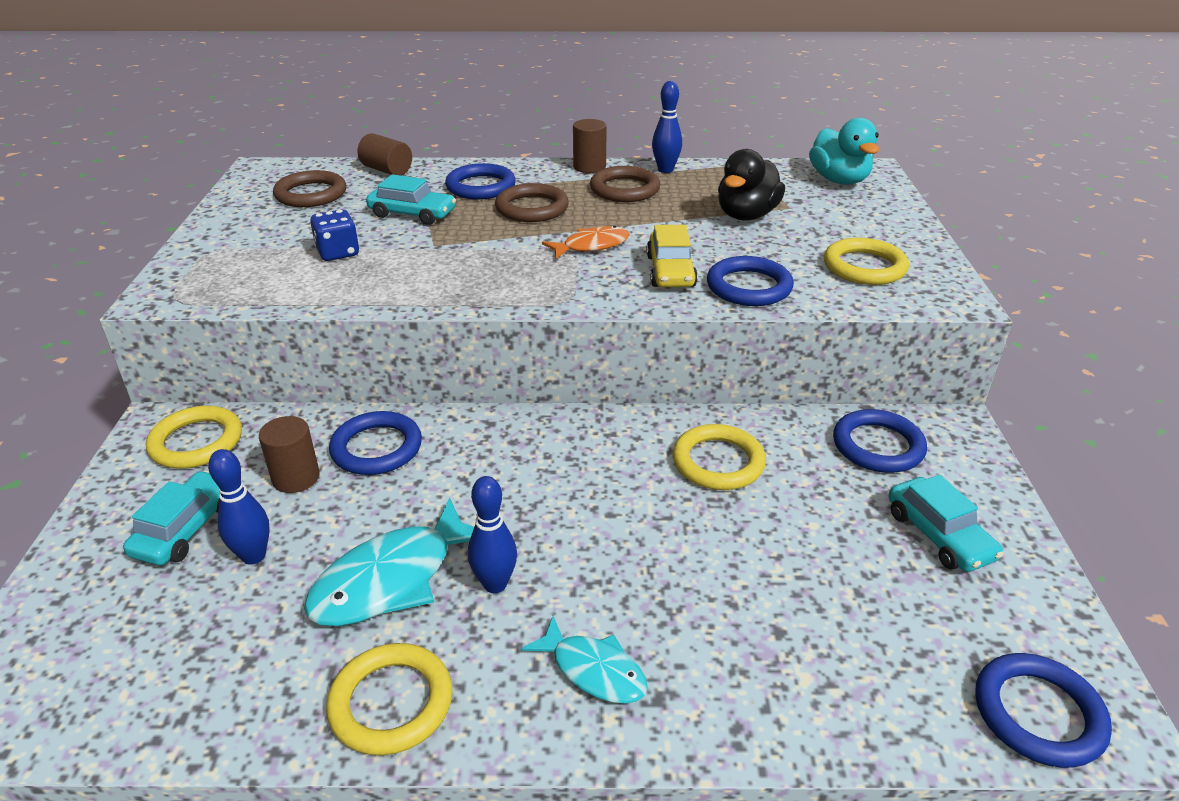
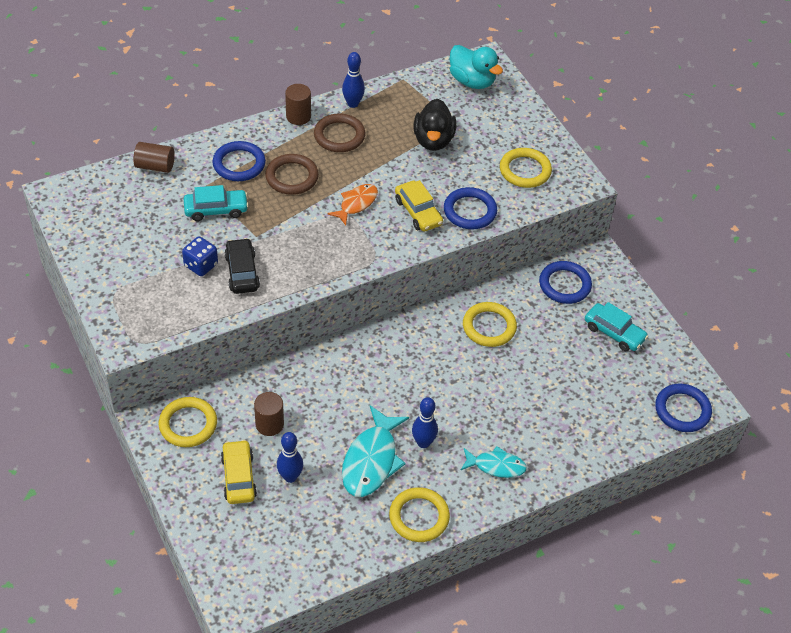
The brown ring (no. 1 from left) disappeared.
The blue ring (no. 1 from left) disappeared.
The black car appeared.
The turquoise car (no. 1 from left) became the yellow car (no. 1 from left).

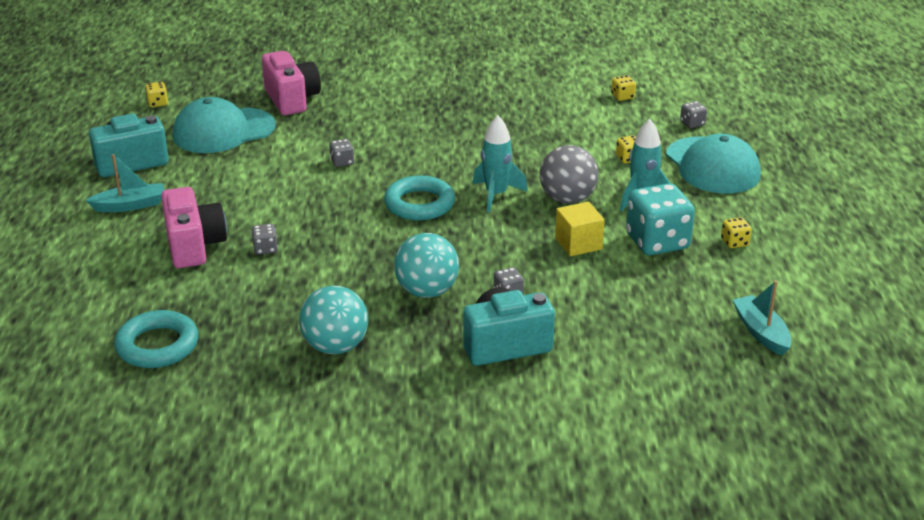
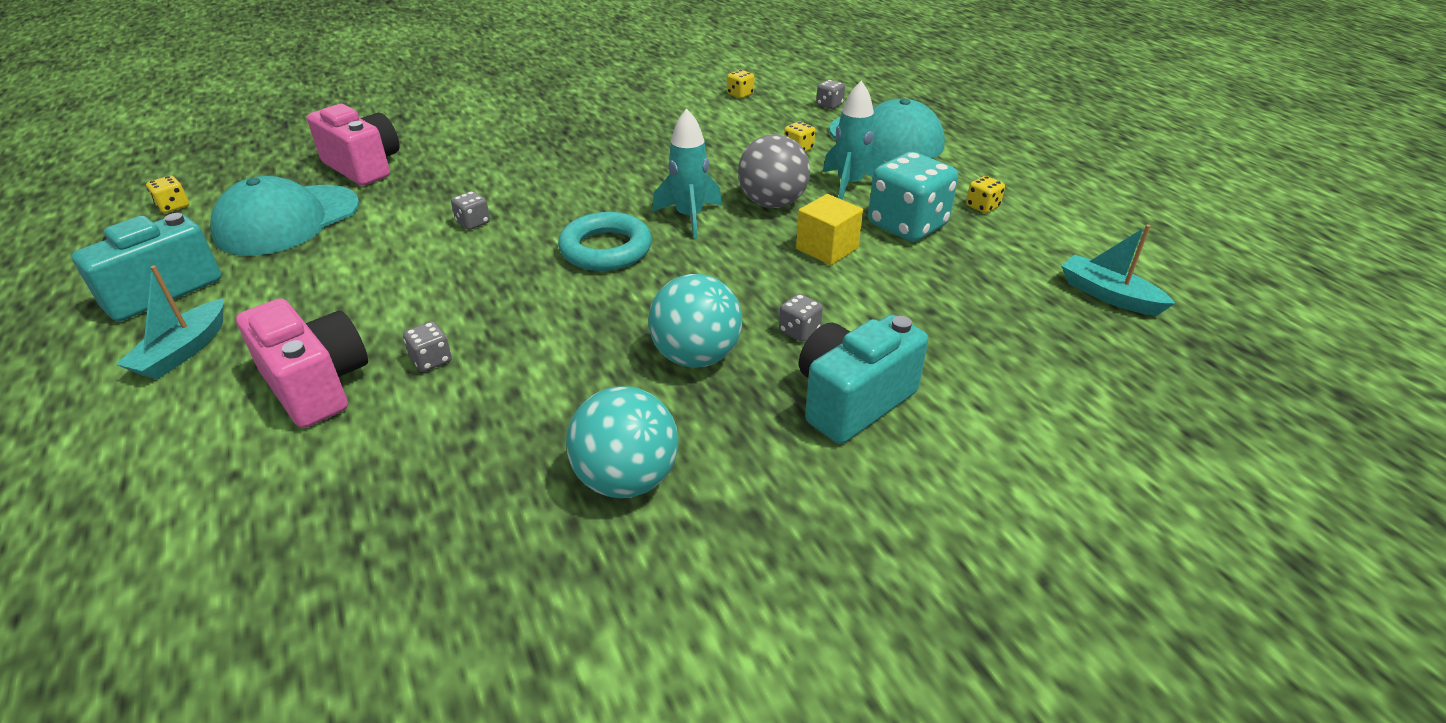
The turquoise ring (no. 1 from left) disappeared.
The turquoise boat (no. 1 from left) turned 150 degrees clockwise.

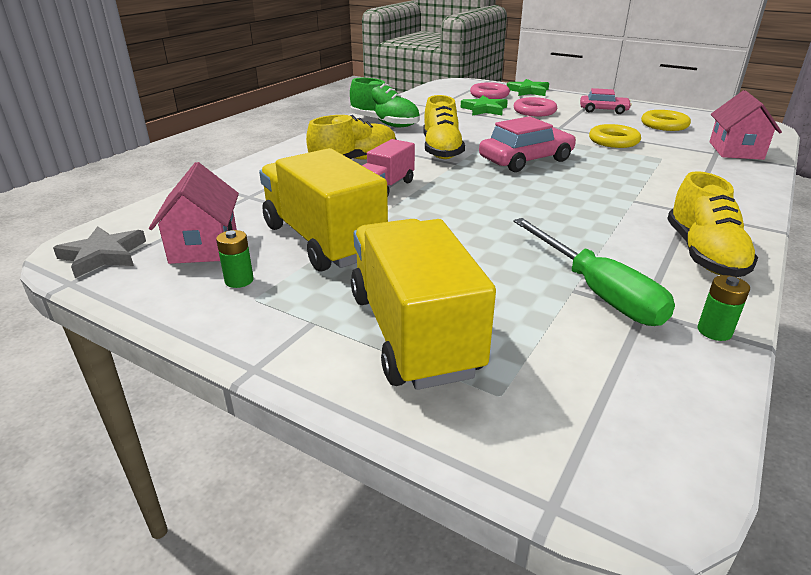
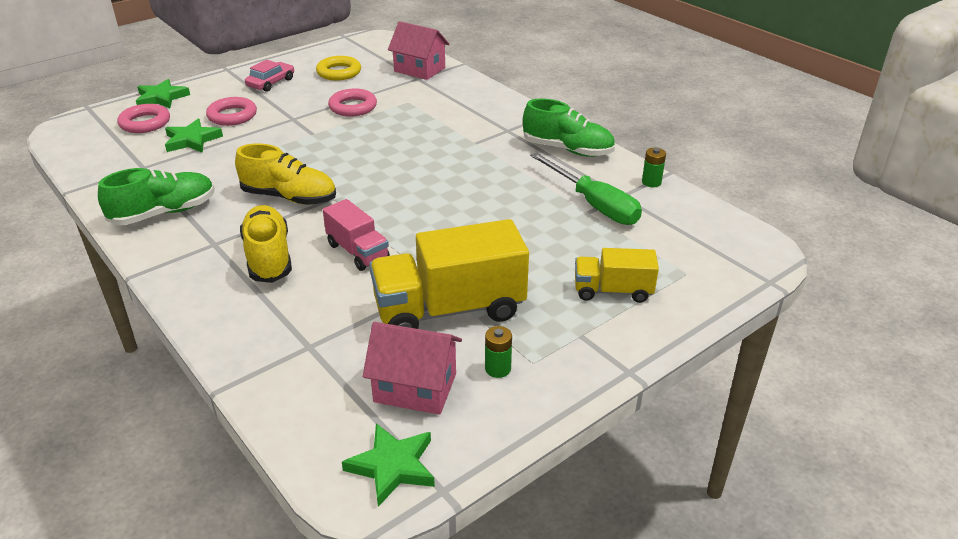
The pink car (no. 1 from left) disappeared.
The grey star became the green star (no. 3 from left).
The yellow ring (no. 1 from left) became the pink ring (no. 3 from left).
The yellow shoe (no. 3 from left) became the green shoe (no. 2 from left).
The green screwdriver turned 60 degrees clockwise.
The yellow truck (no. 2 from left) changed to 0.55 times the size.

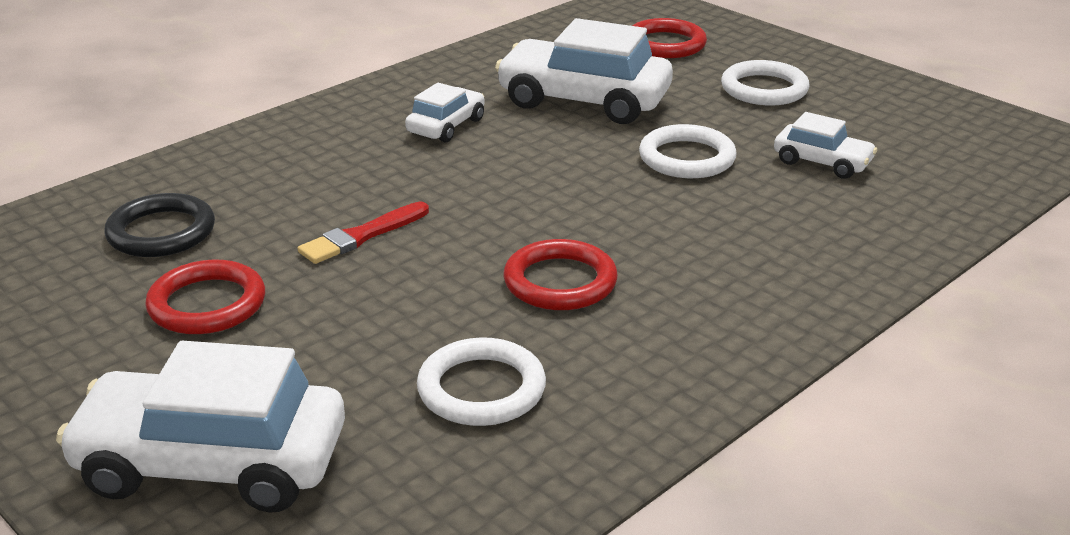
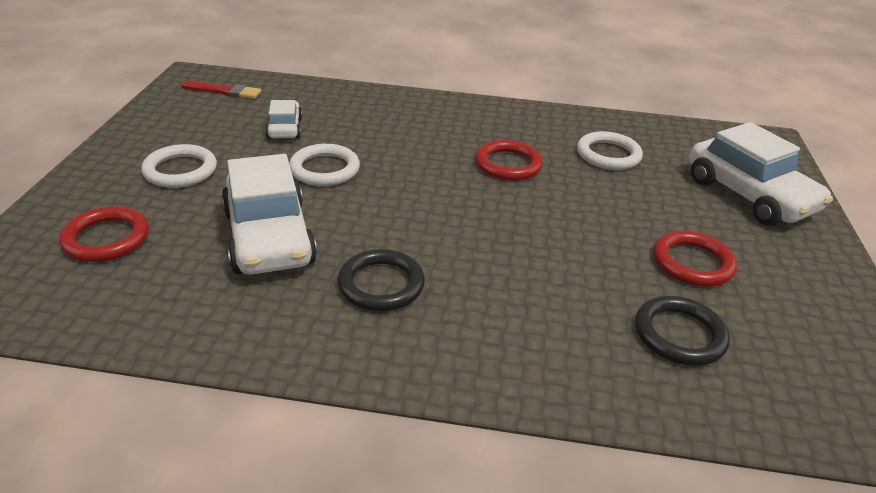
The red brush moved.
The white car (no. 2 from left) was replaced by the black ring (no. 1 from left).

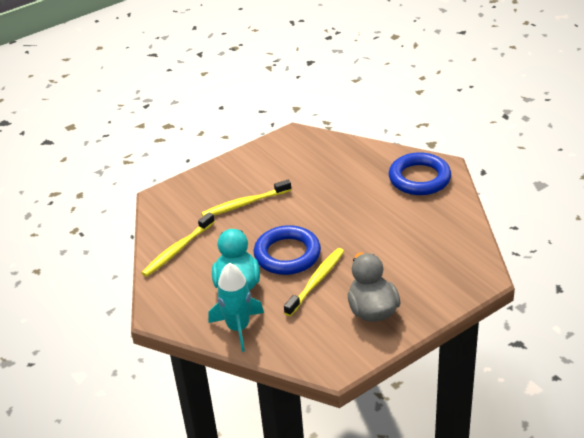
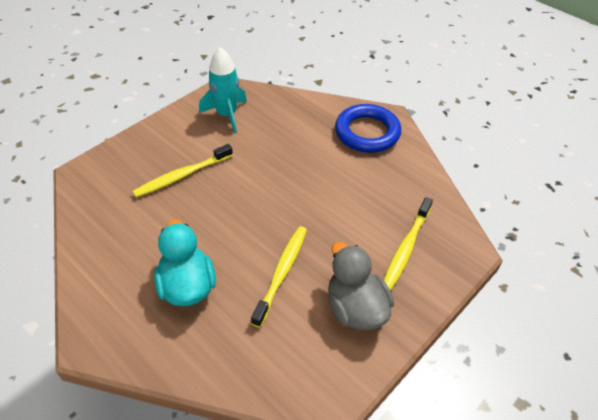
The blue ring (no. 1 from left) disappeared.
The yellow toothbrush (no. 1 from left in the first image) moved.
The turquoise rocket moved.

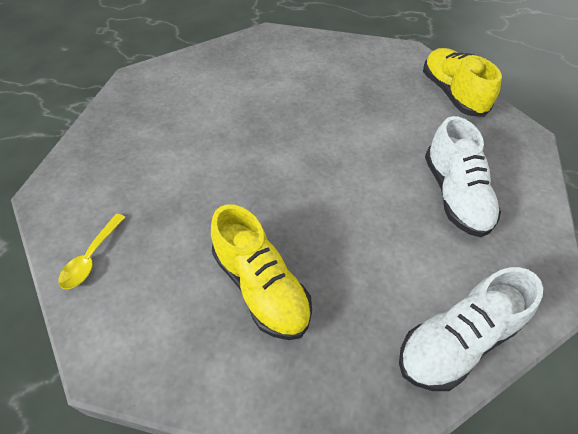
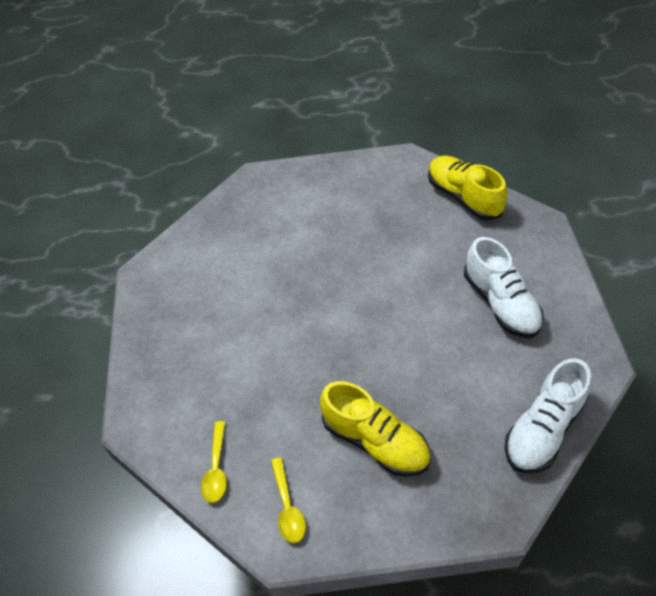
The yellow spoon (no. 2 from left) appeared.

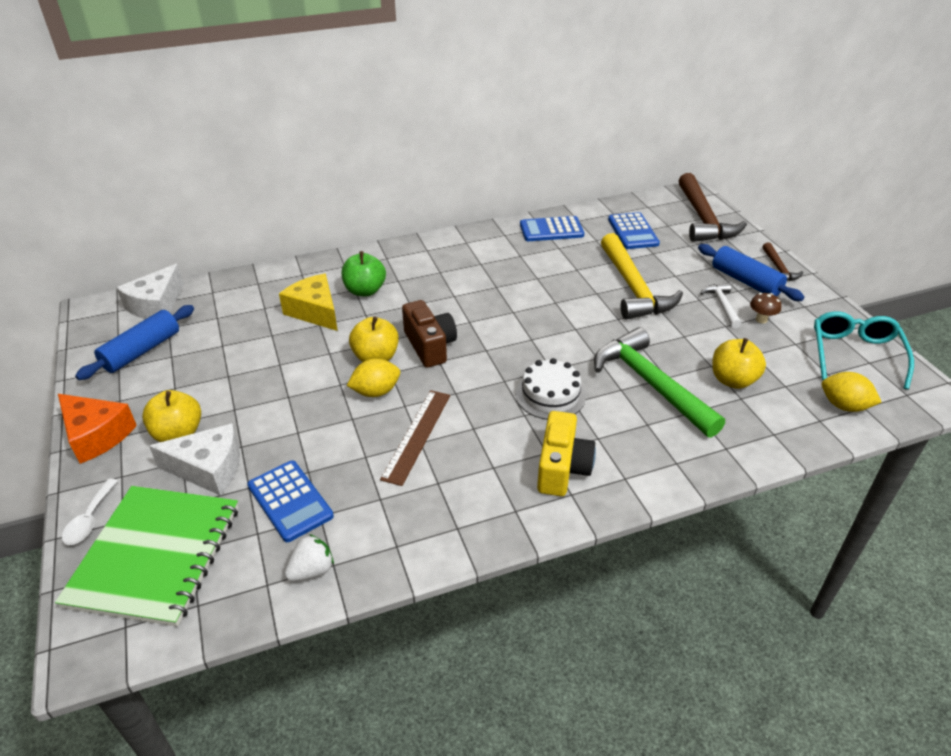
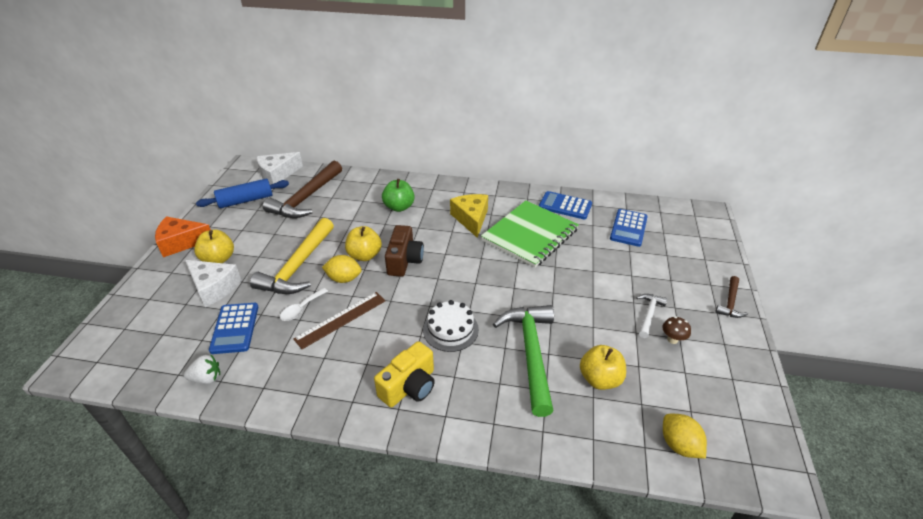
The blue rolling pin (no. 2 from left) disappeared.
The turquoise glasses disappeared.
The green notebook moved.
The white spoon moved.
The yellow cheese moved.
The yellow hammer moved.
The brown hammer (no. 1 from left) moved.
The orange cheese turned 105 degrees clockwise.

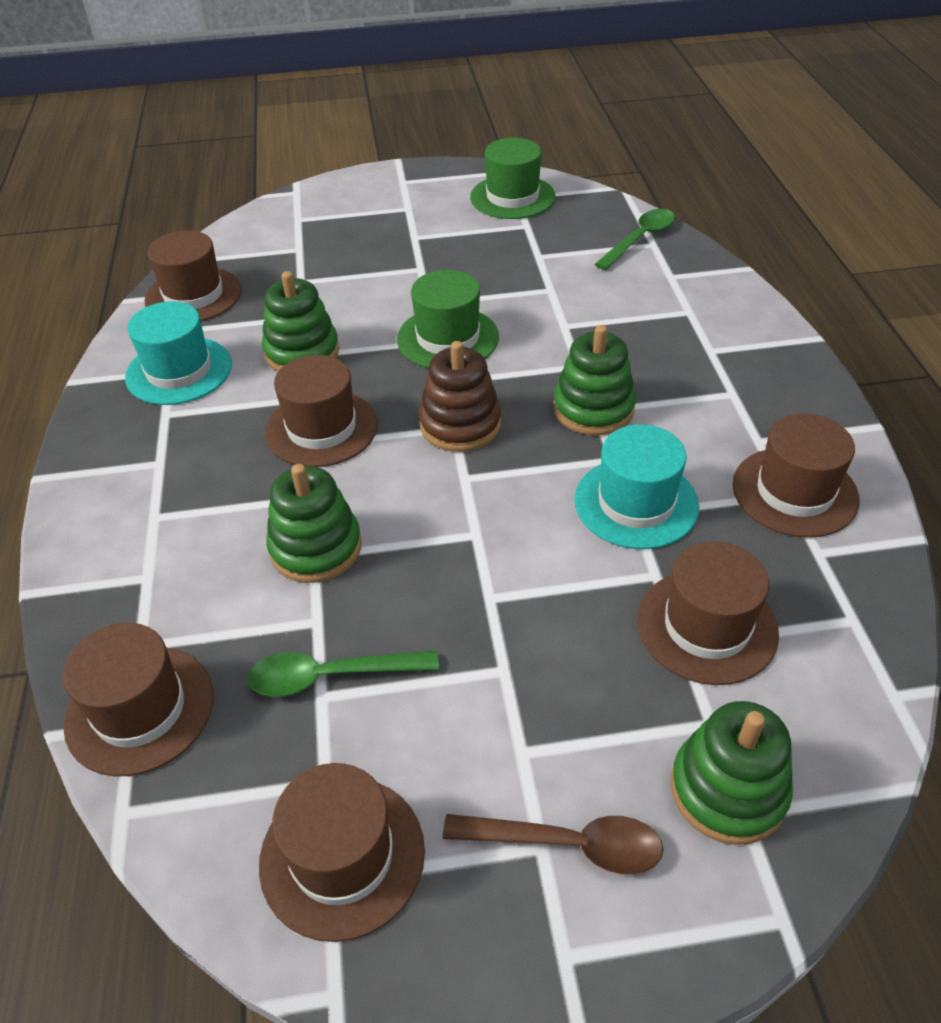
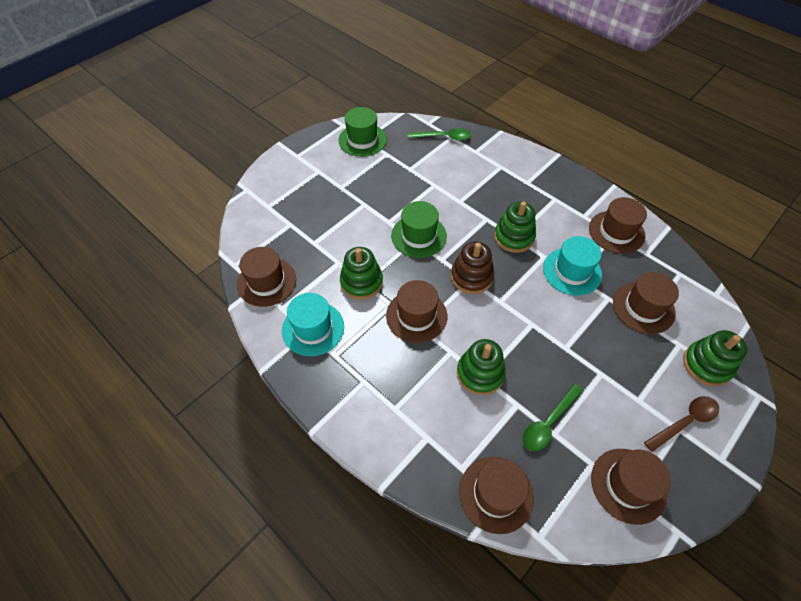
The green spoon (no. 2 from left in the first image) turned 90 degrees clockwise.

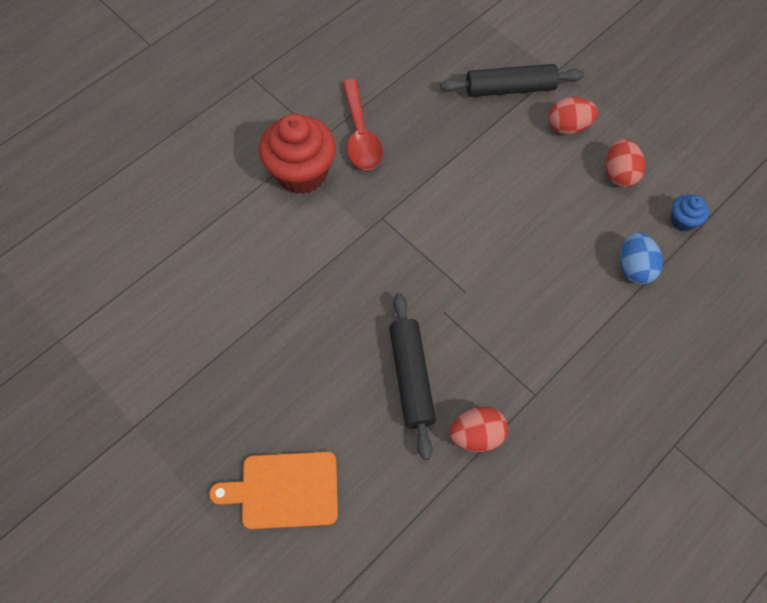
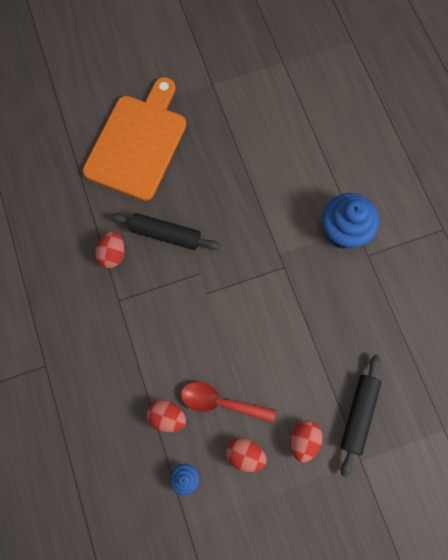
The red spoon moved.
The red cupcake became the blue cupcake (no. 2 from left).
The blue egg became the red egg (no. 2 from left).
The orange cutting board changed to 1.79 times the size.

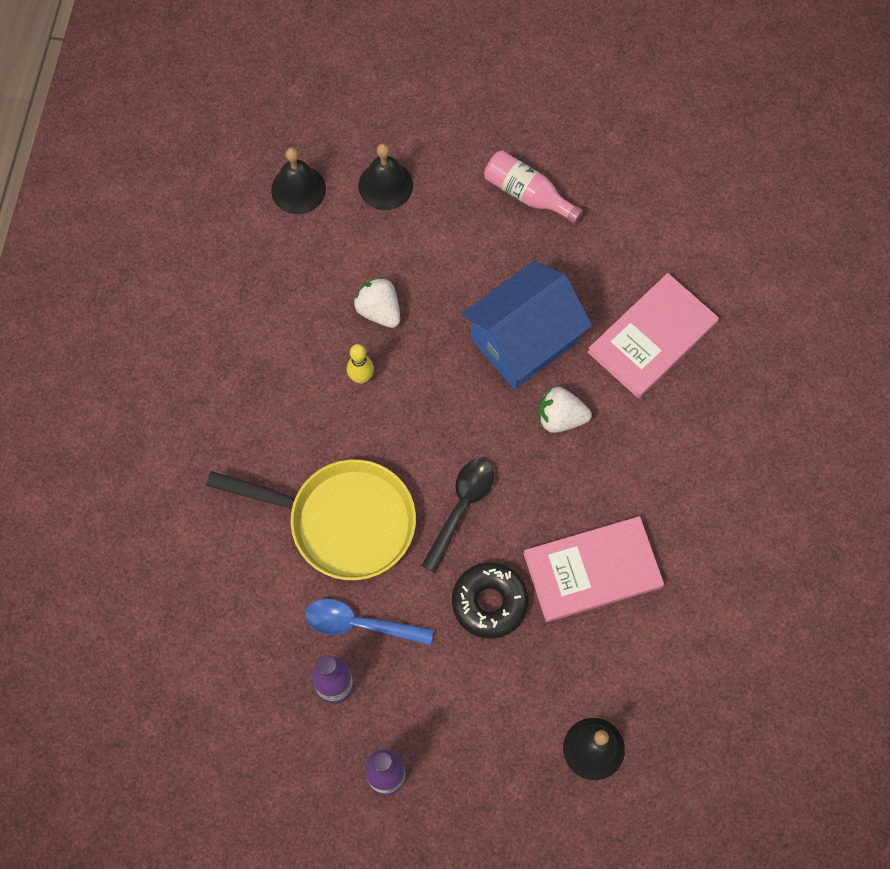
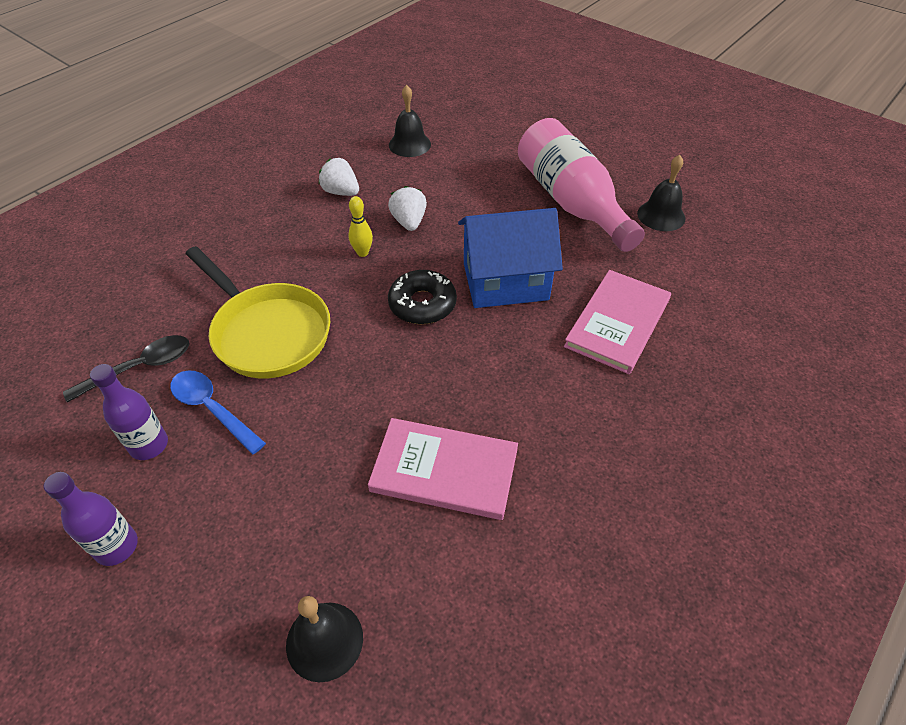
The black bell (no. 2 from left in the first image) moved.
The black spoon moved.
The black donut moved.
The white strawberry (no. 2 from left in the first image) moved.
The pink book (no. 2 from left) turned 45 degrees counterclockwise.
The pink bottle changed to 1.91 times the size.

